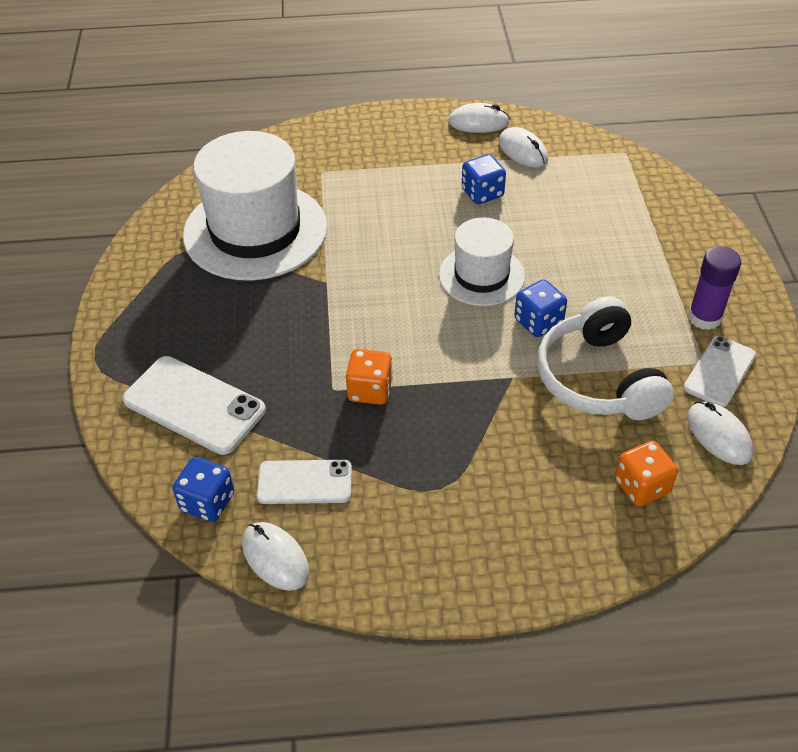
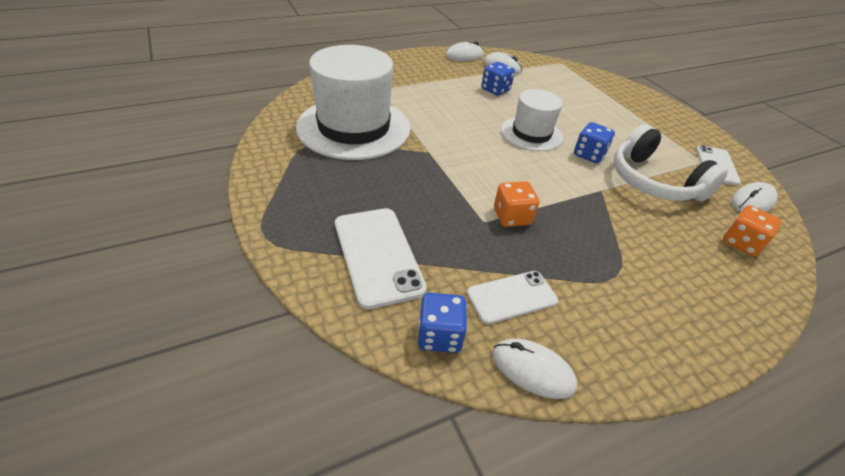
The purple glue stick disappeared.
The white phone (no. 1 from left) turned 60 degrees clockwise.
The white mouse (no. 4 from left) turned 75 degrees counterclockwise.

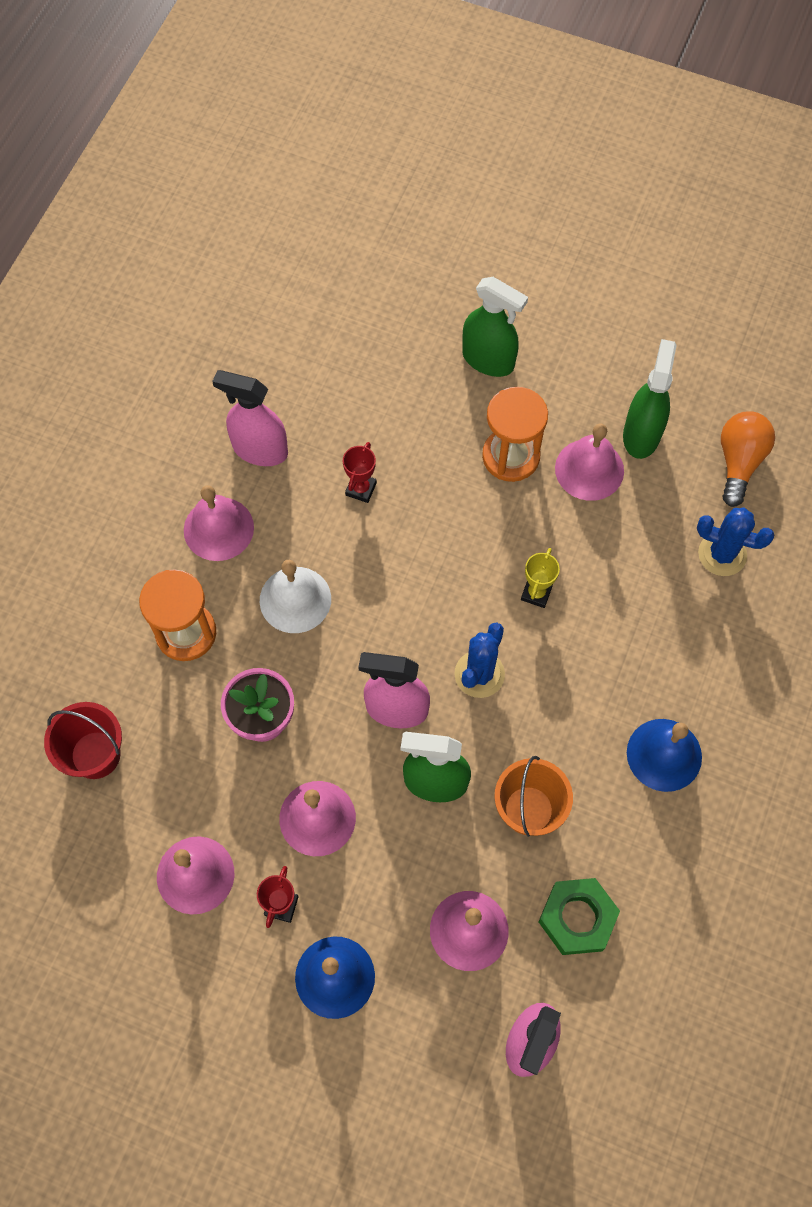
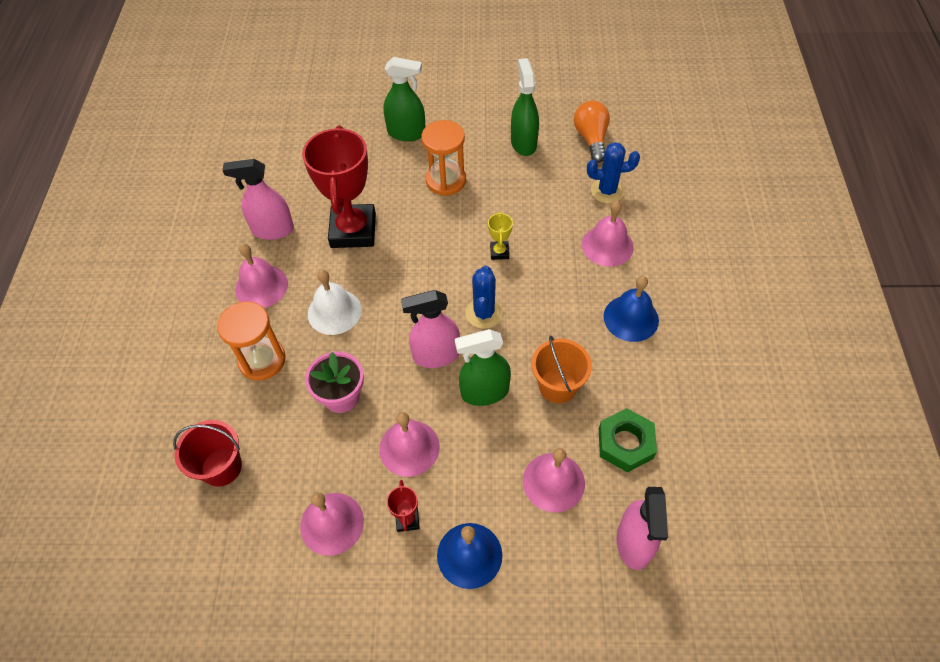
The pink bell (no. 5 from left) moved.
The red trophy (no. 2 from left in the first image) changed to 2.45 times the size.

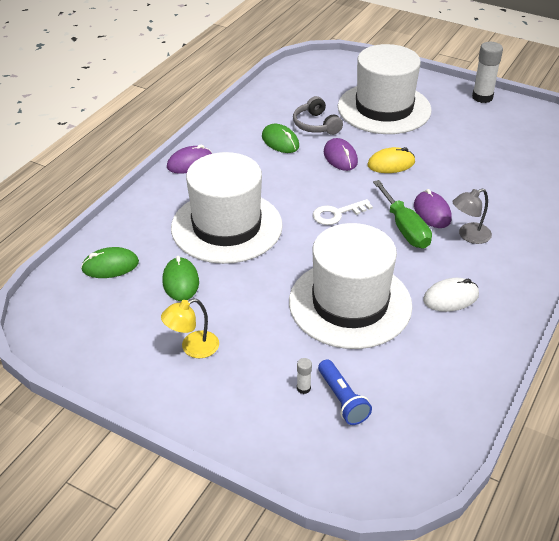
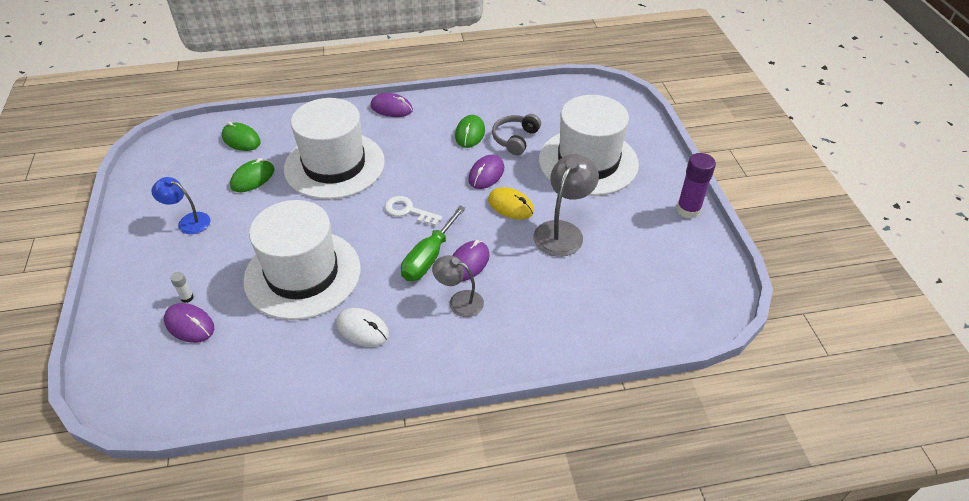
The grey lamp (no. 2 from left) appeared.
The blue flashlight was replaced by the purple mouse (no. 1 from left).
The yellow lamp became the blue lamp.
The white glue stick (no. 2 from left) became the purple glue stick.

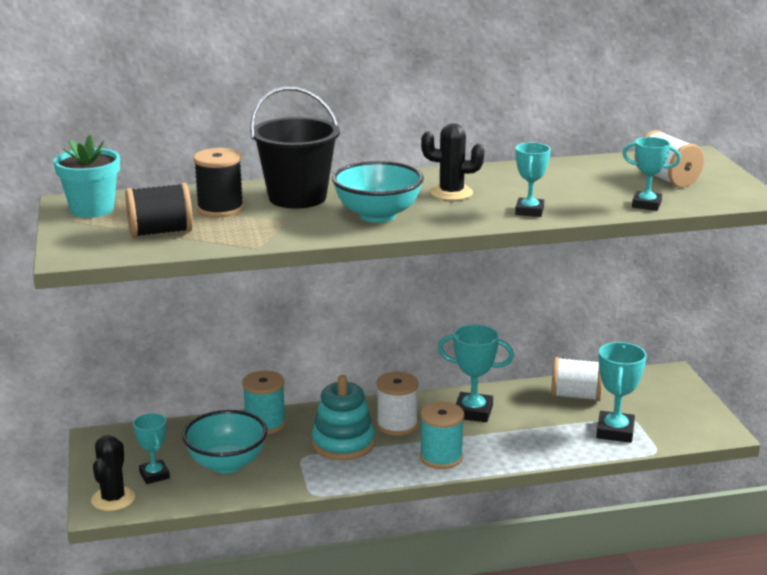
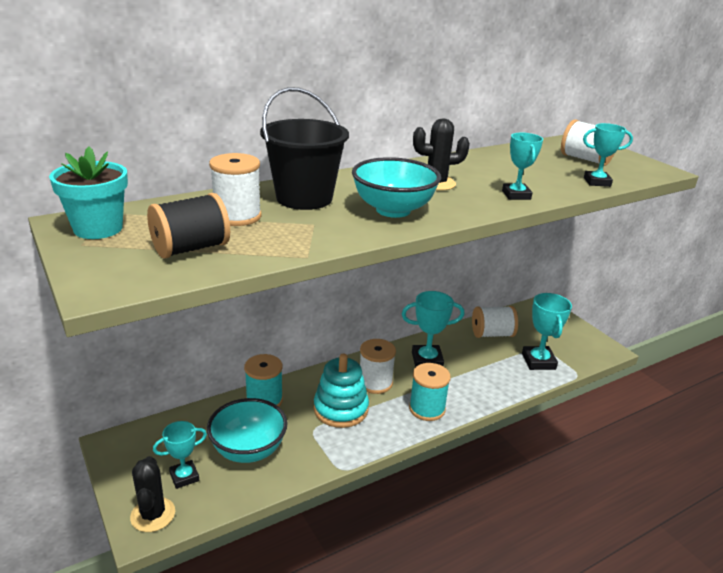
The black spool (no. 2 from left) became the white spool (no. 1 from left).
The turquoise trophy (no. 1 from left) turned 75 degrees counterclockwise.

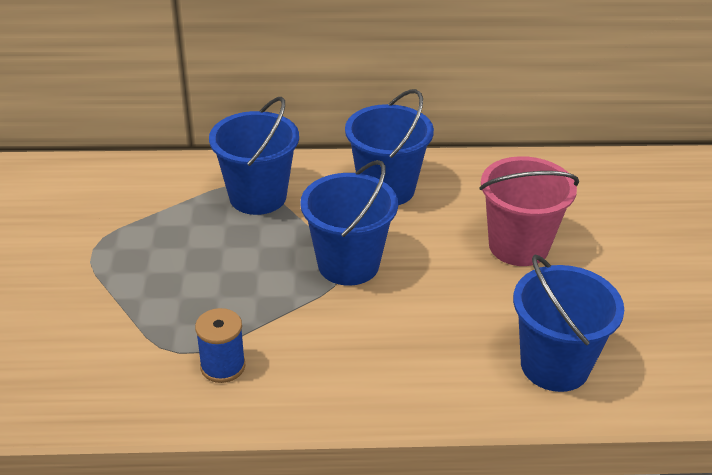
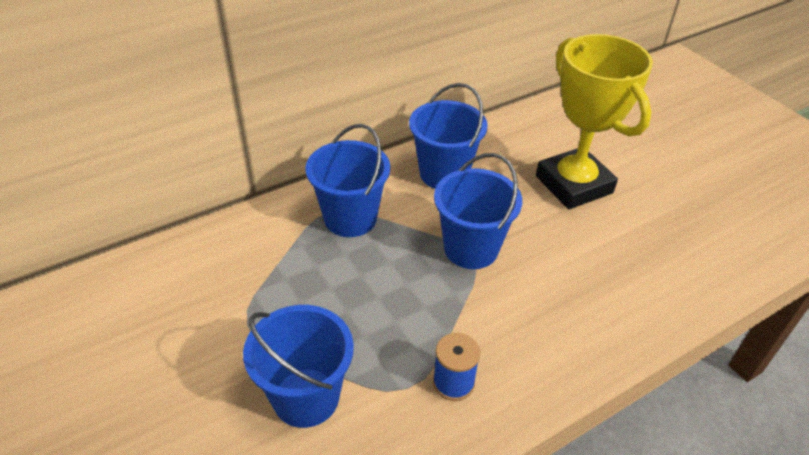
The blue bucket (no. 4 from left in the first image) moved.
The pink bucket was replaced by the yellow trophy.

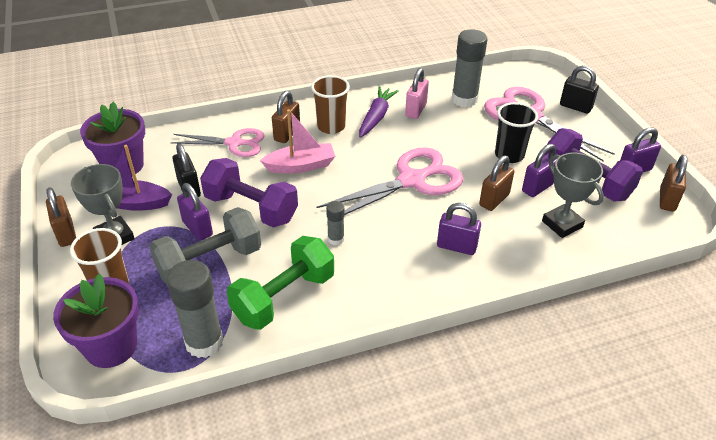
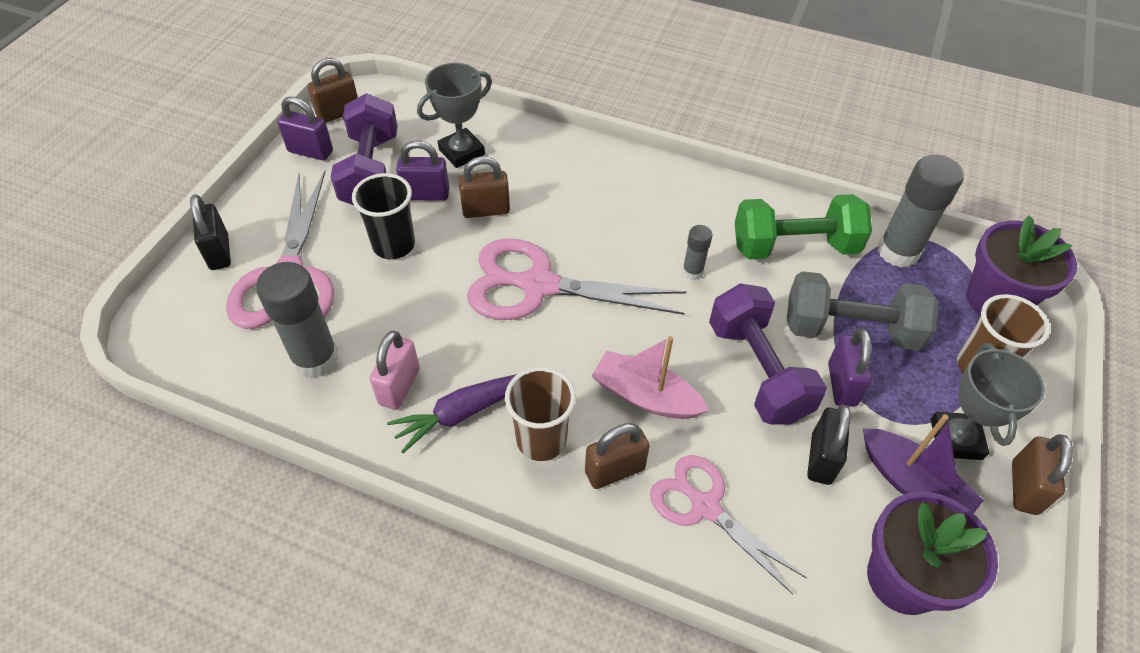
The purple padlock (no. 2 from left) disappeared.
The pink padlock turned 45 degrees counterclockwise.
The grey trophy (no. 2 from left in the first image) turned 45 degrees clockwise.

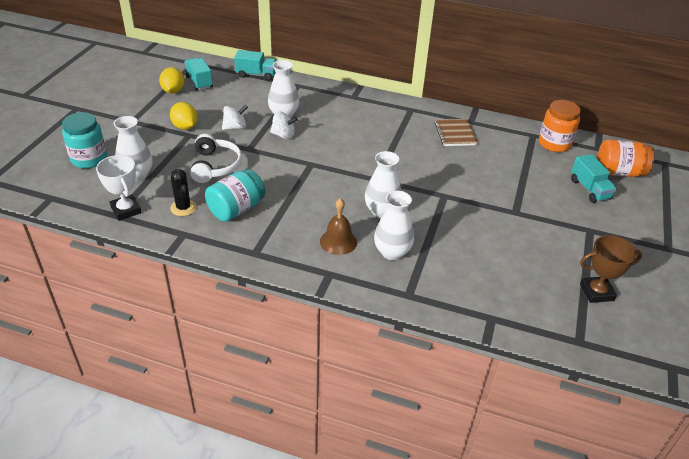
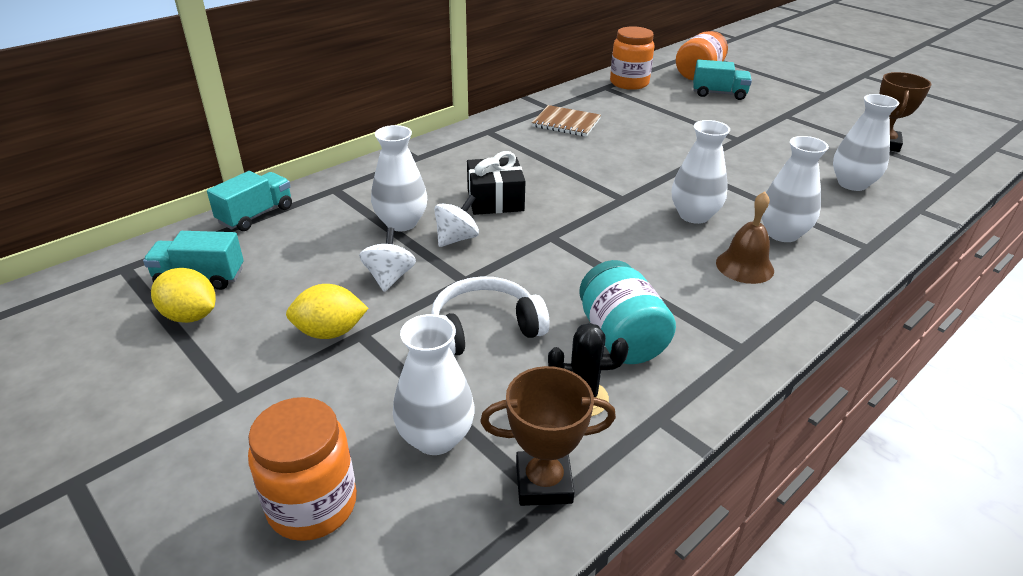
The black gift appeared.
The white vase (no. 5 from left) appeared.
The turquoise jar (no. 1 from left) became the orange jar (no. 1 from left).
The white trophy became the brown trophy (no. 1 from left).
The white headphones turned 45 degrees counterclockwise.

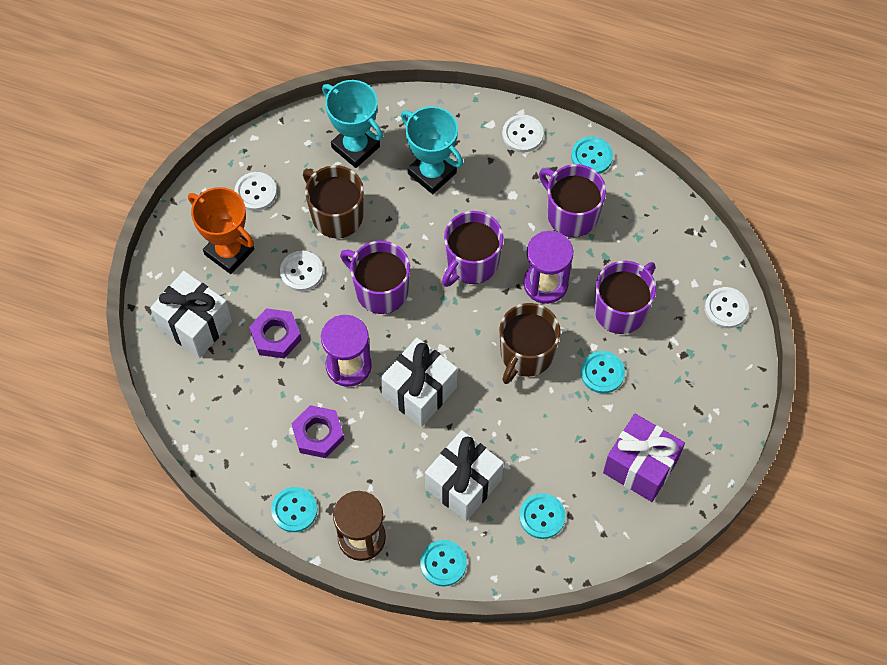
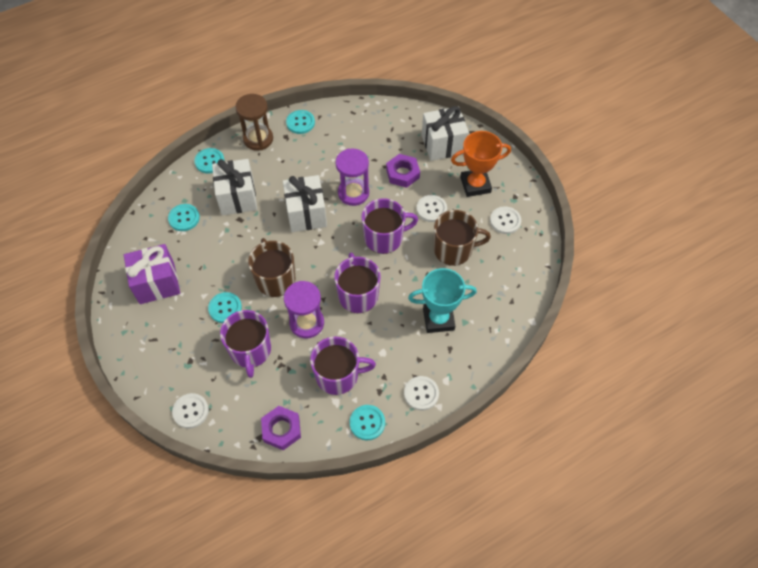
The turquoise trophy (no. 1 from left) disappeared.
The purple nut (no. 2 from left in the first image) moved.

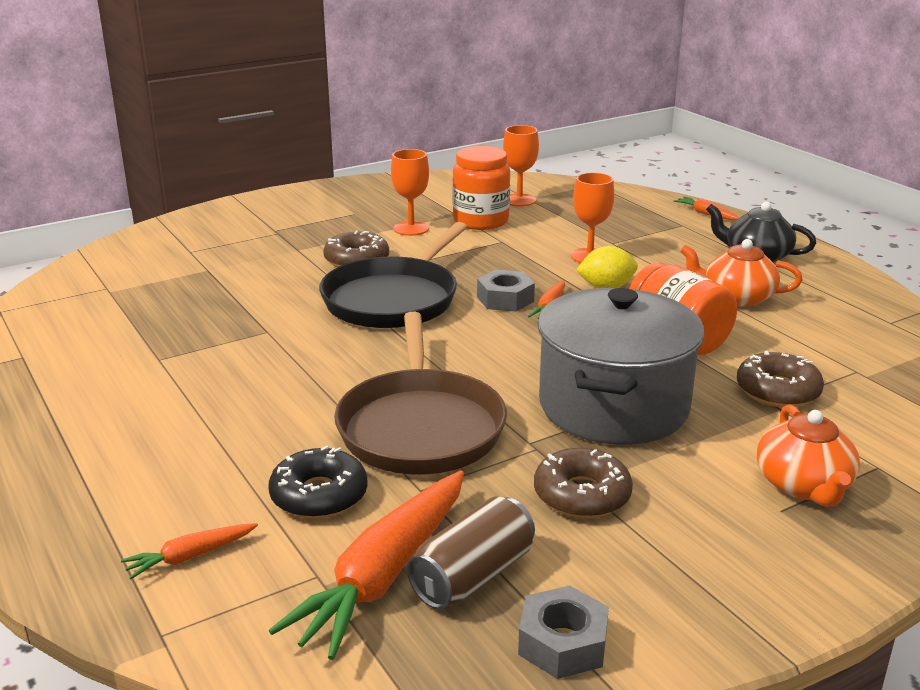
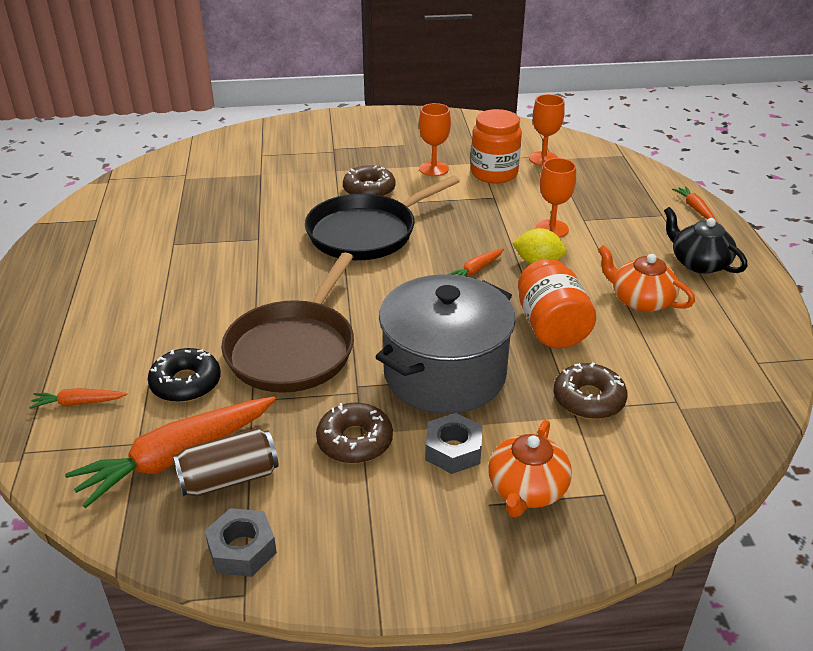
The grey nut (no. 1 from left in the first image) moved.

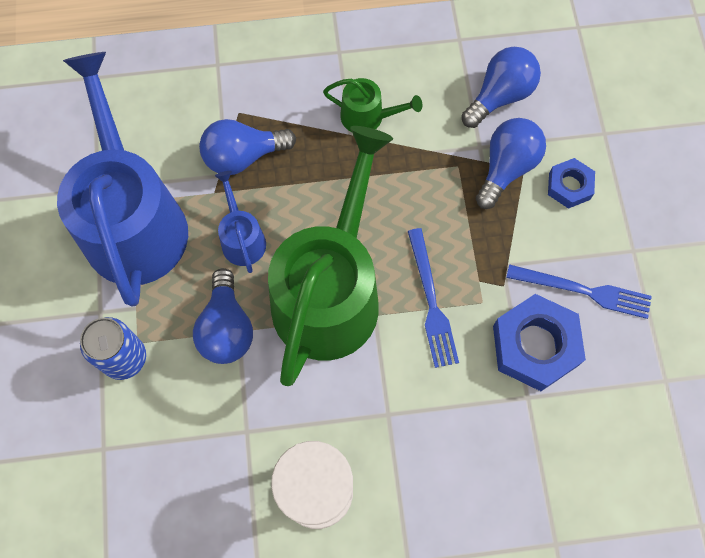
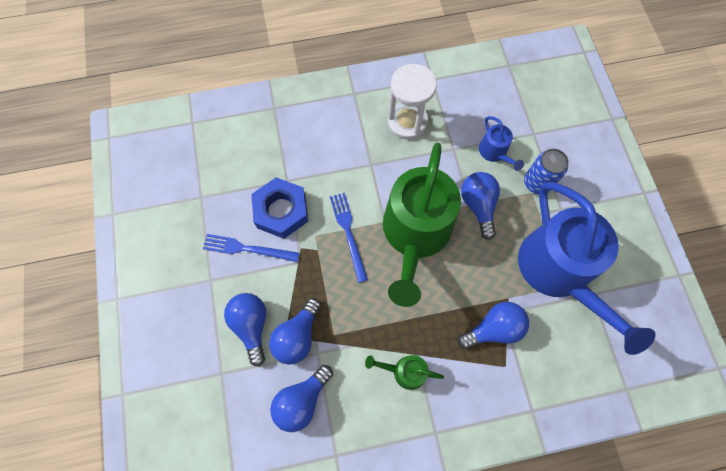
The blue watering can (no. 2 from left in the first image) moved.
The blue nut (no. 2 from left) was replaced by the blue light bulb (no. 1 from left).

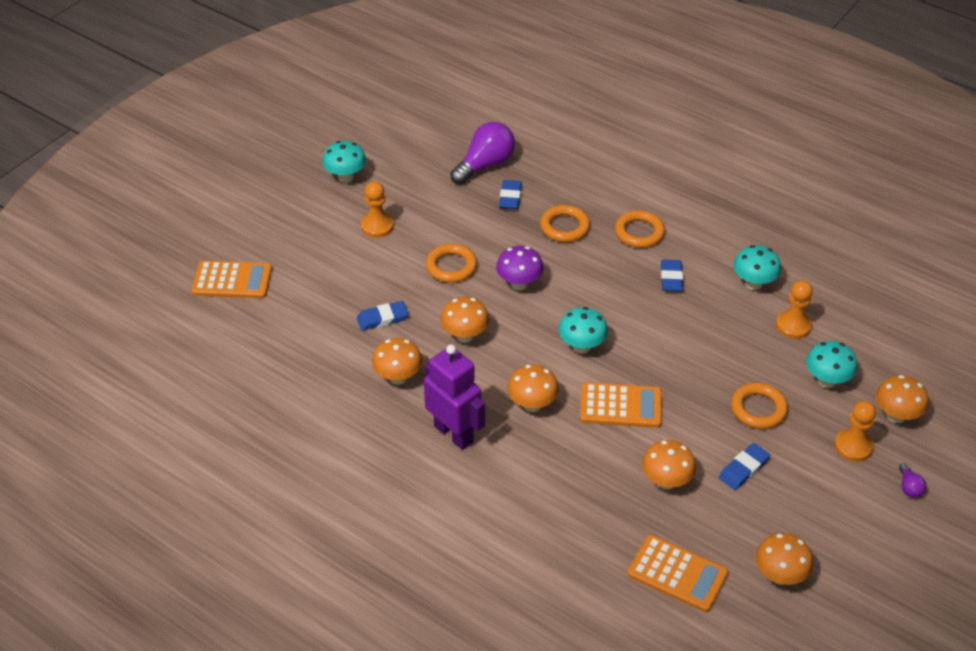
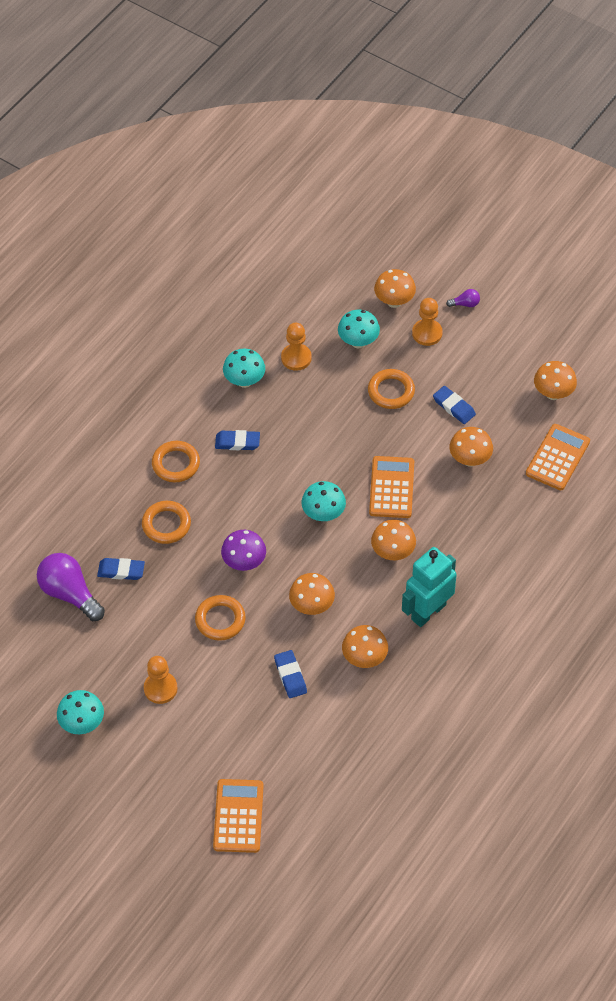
The purple robot became the turquoise robot.

